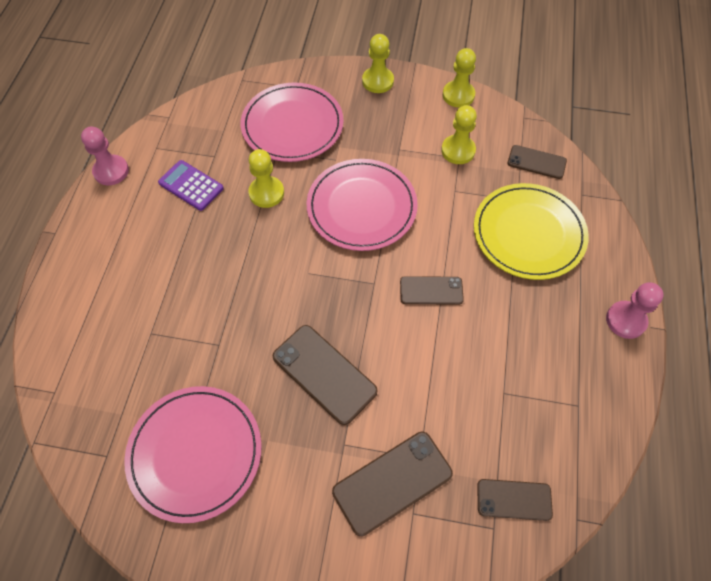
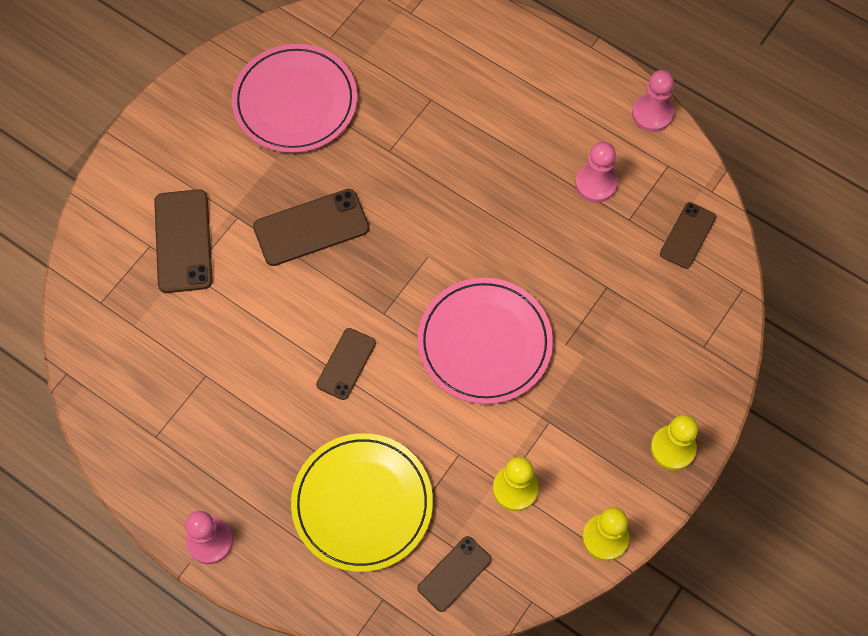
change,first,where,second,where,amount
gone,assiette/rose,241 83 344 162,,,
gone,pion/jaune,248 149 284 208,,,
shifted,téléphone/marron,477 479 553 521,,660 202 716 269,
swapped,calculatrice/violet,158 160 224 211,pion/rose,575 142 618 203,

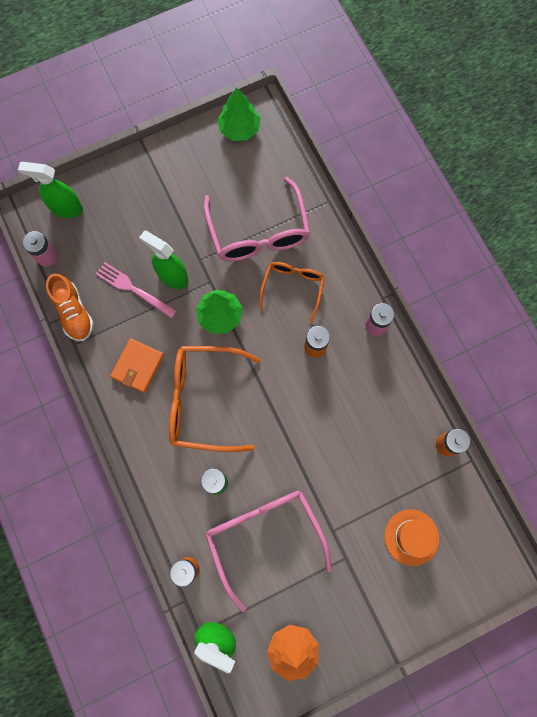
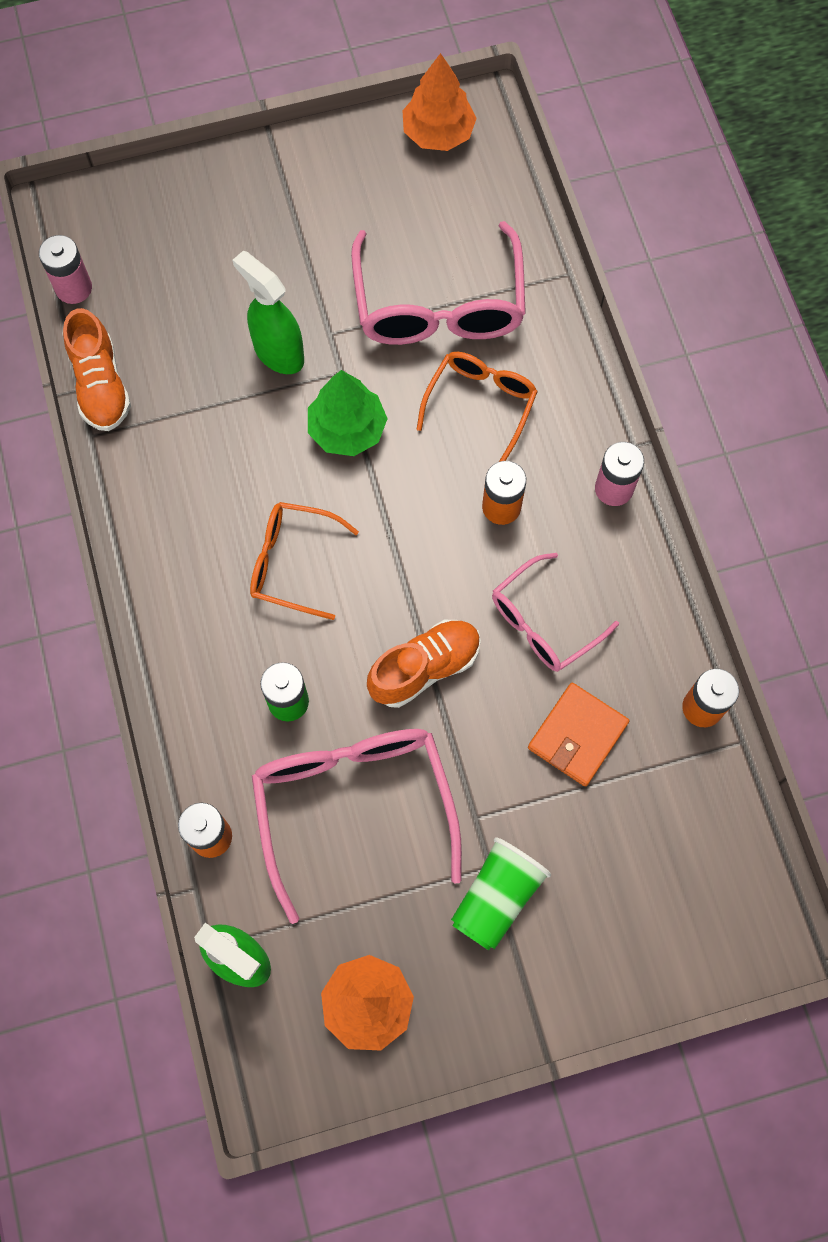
change,first,where,second,where,amount
gone,vaporisateur/vert,18 162 83 218,,,
gone,fourchette/rose,96 262 177 319,,,
gone,chapeau/orange,384 509 439 566,,,
new,,,chaussure/orange,367 620 481 708,
new,,,gobelet/vert,451 837 551 950,
new,,,lunettes/rose,492 553 619 672,
shifted,portefeuille/orange,110 338 164 393,,528 683 629 786,
repainted,arbre/vert,217 87 261 141,arbre/orange,402 53 477 151,
scaled,lunettes/orange,169 346 261 452,,250 502 359 620,x0.60

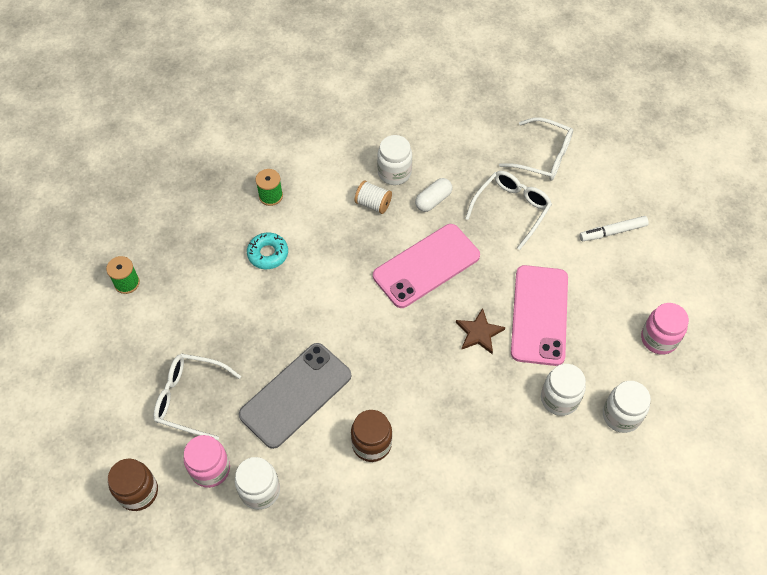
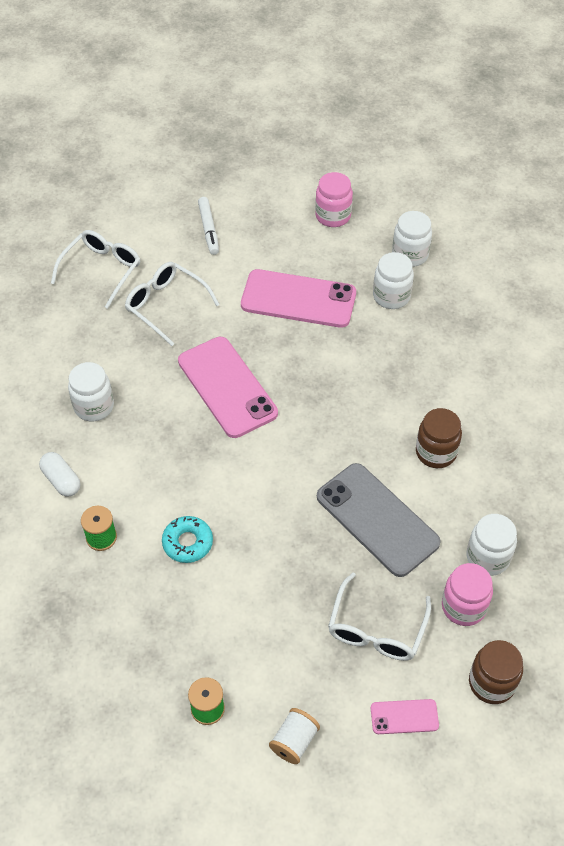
change,first,where,second,where,amount
gone,étoile/marron,456 308 506 354,,,
new,,,téléphone/rose,371 699 439 734,
shifted,bobine/blanc,355 180 392 214,,269 708 320 764,
shifted,gélule/blanc,415 178 452 212,,39 452 80 496,

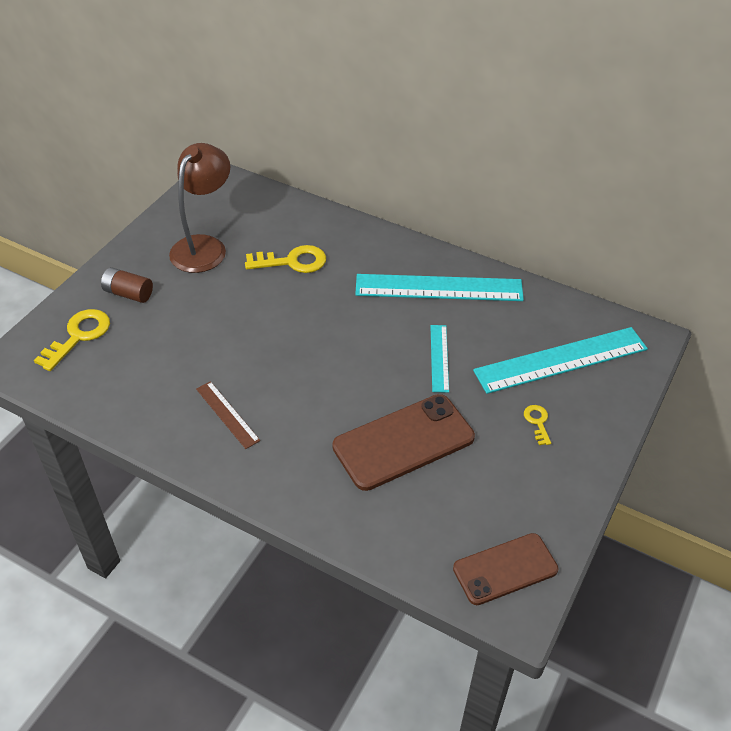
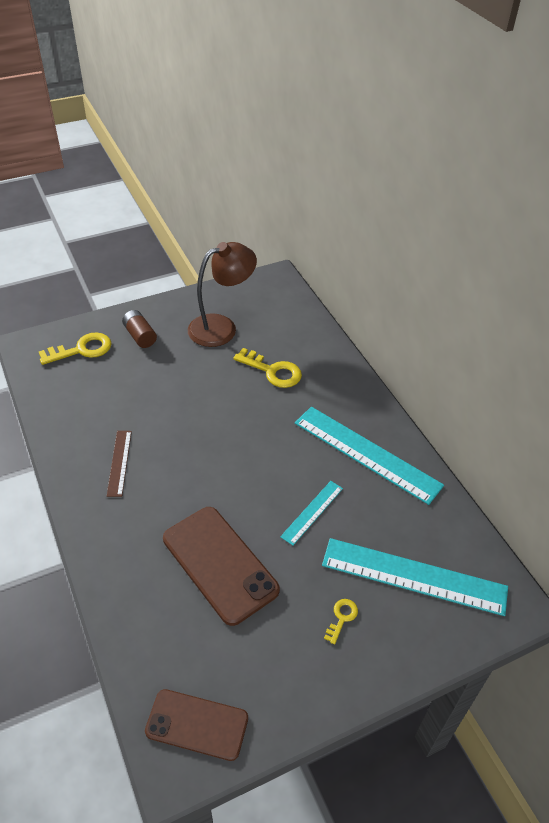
change,first,where,second,where,amount
rotated,téléphone/marron,332 394 475 491,,163 507 280 626,45 degrees clockwise

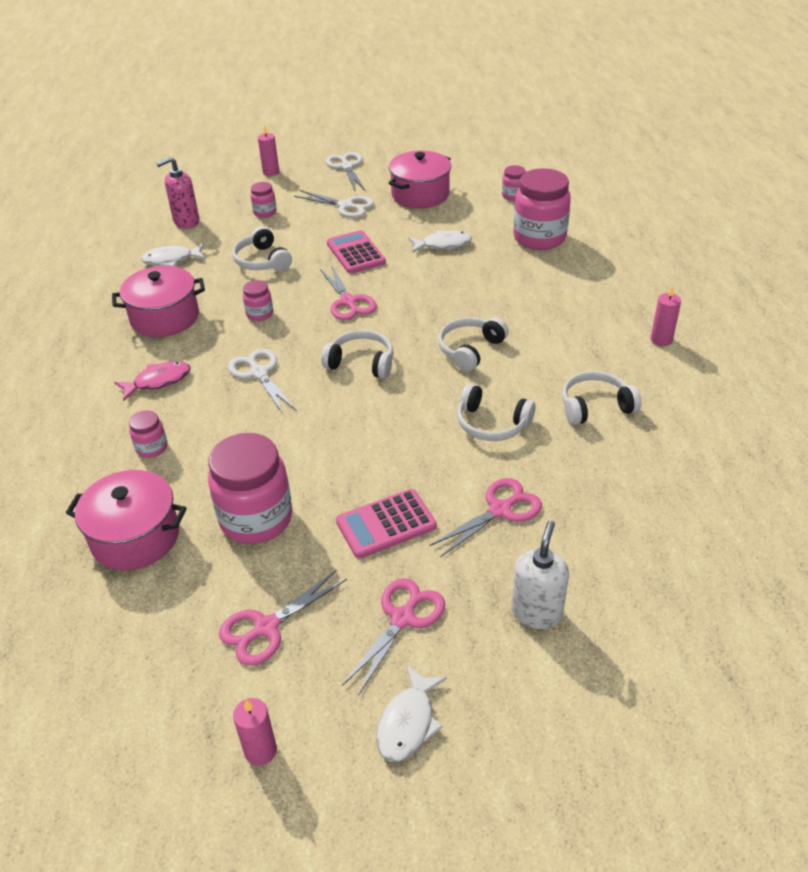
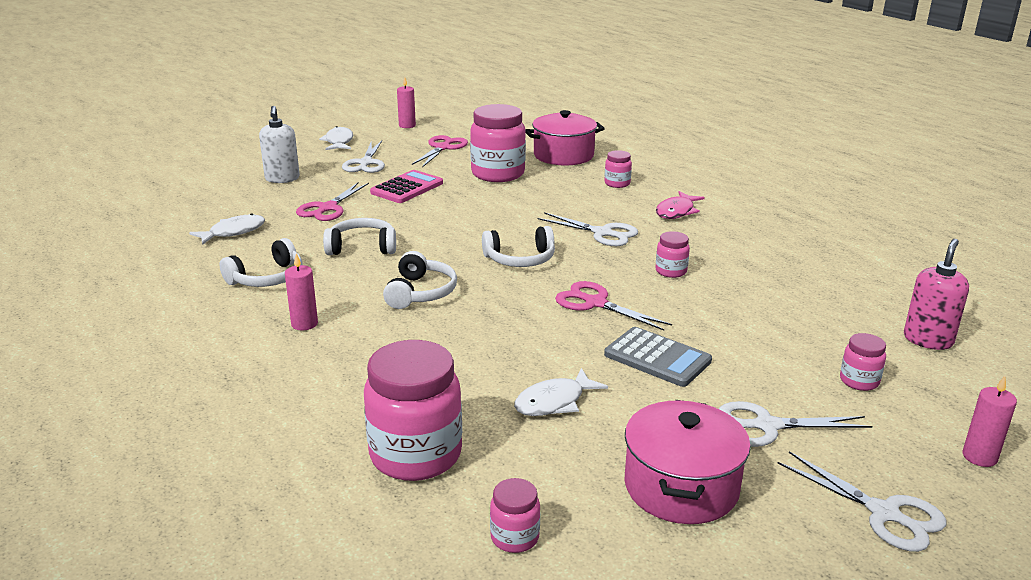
change,first,where,second,where,amount
gone,marmite/rose,112 266 205 337,,,
gone,casque audio/blanc,233 226 292 271,,,
shifted,poisson/blanc,141 244 205 266,,189 213 265 245,
shifted,bougie/rose,651 286 681 346,,285 253 318 330,
repainted,calculatrice/rose,327 230 386 274,calculatrice/gris,604 327 712 387,
repainted,ciseaux/rose,342 578 445 695,ciseaux/blanc,342 141 385 173,

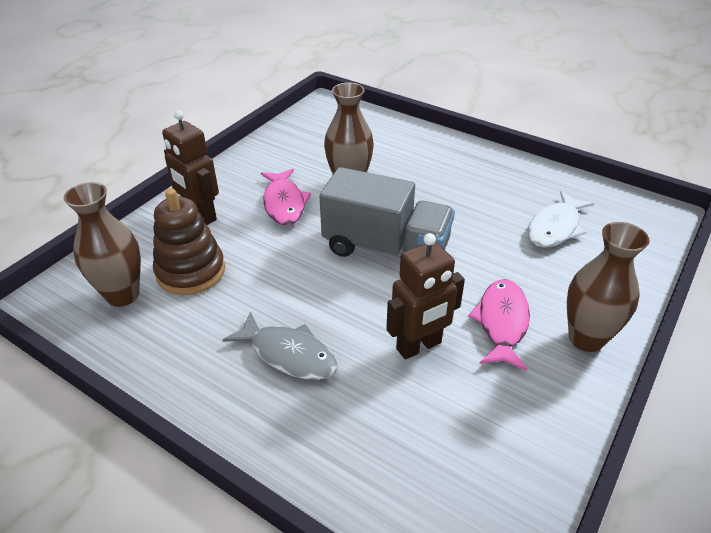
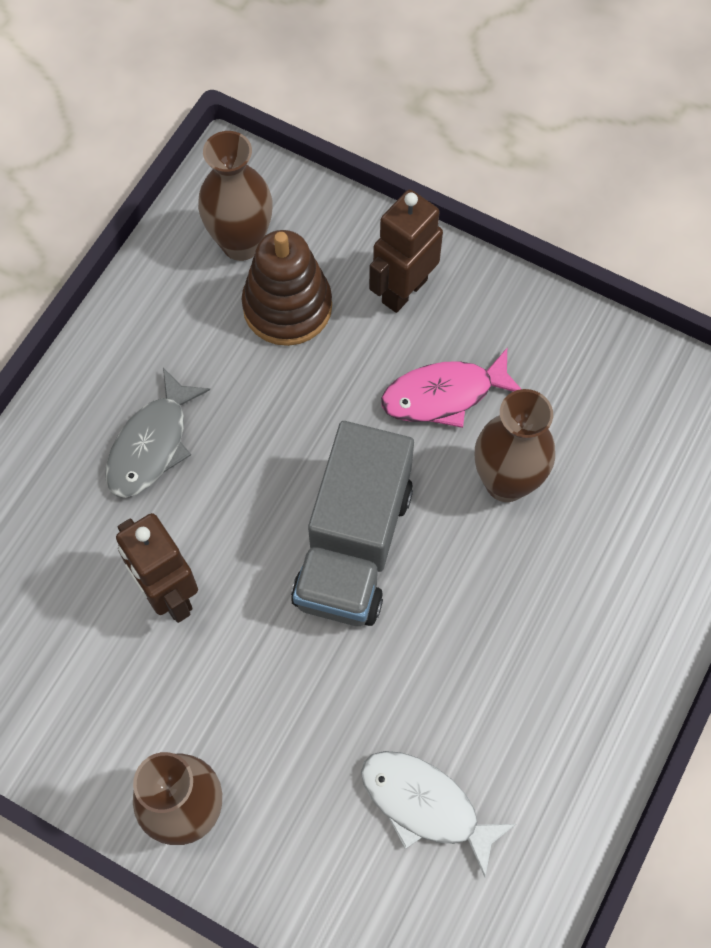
change,first,where,second,where,amount
gone,poisson/rose,468 279 530 371,,,

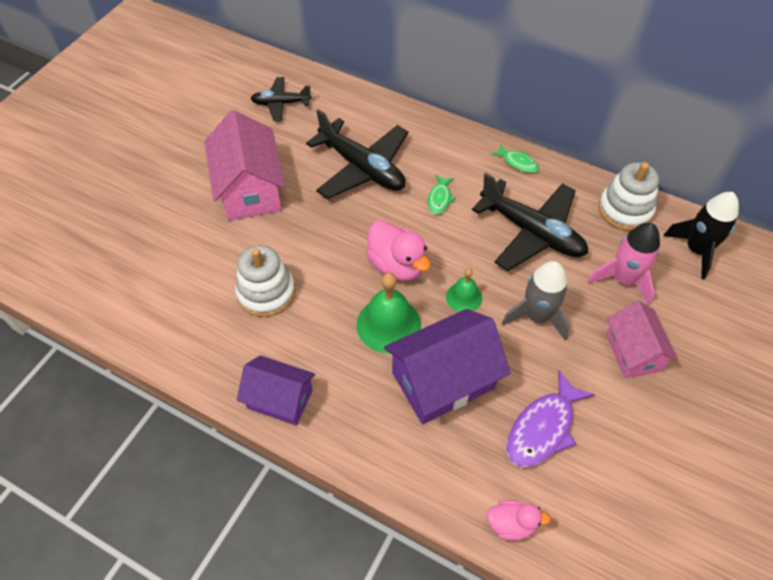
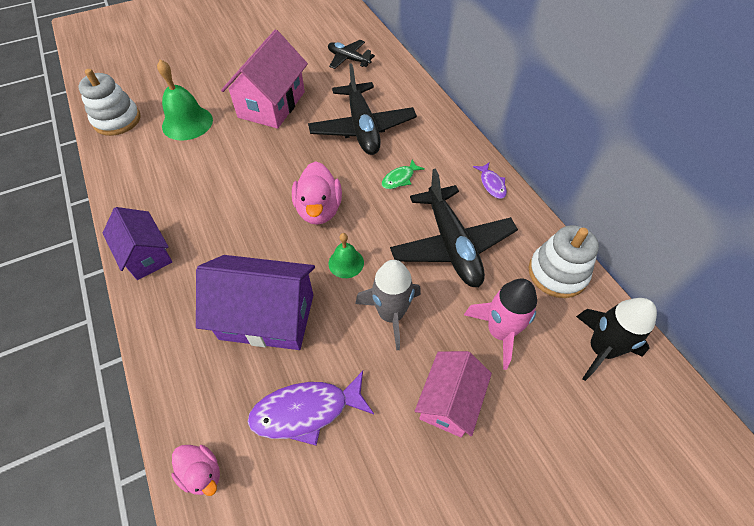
change,first,where,second,where,amount
shifted,jouet à empiler/blanc,235 245 296 317,,78 69 141 136,
shifted,cloche/vert,357 273 421 353,,157 59 213 141,
repainted,poisson/vert,491 144 539 173,poisson/violet,473 163 507 199,

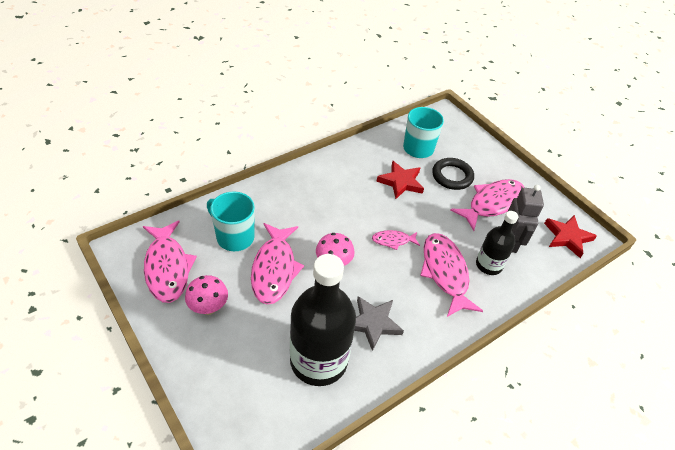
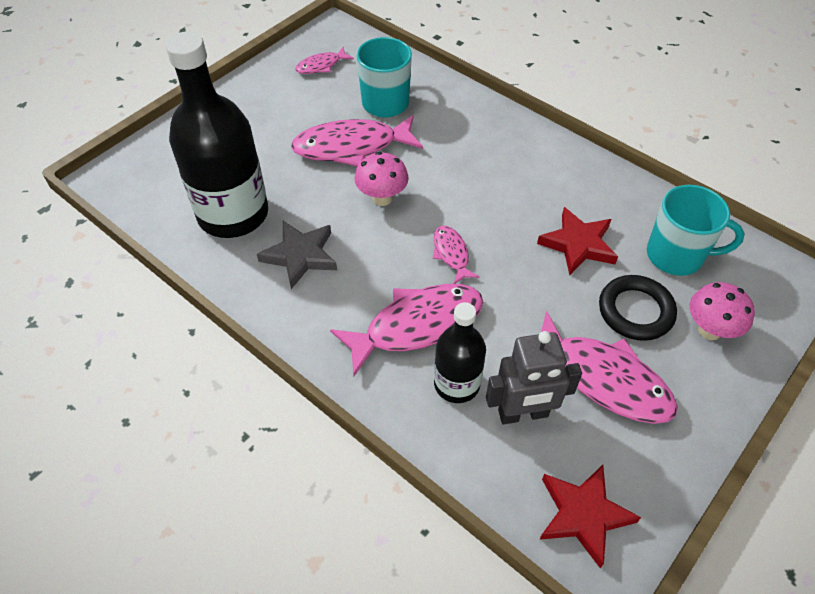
change,first,where,second,where,amount
shifted,champignon/rose,185 275 228 315,,690 282 755 340,
scaled,poisson/rose,143 221 197 303,,295 47 354 74,x0.51

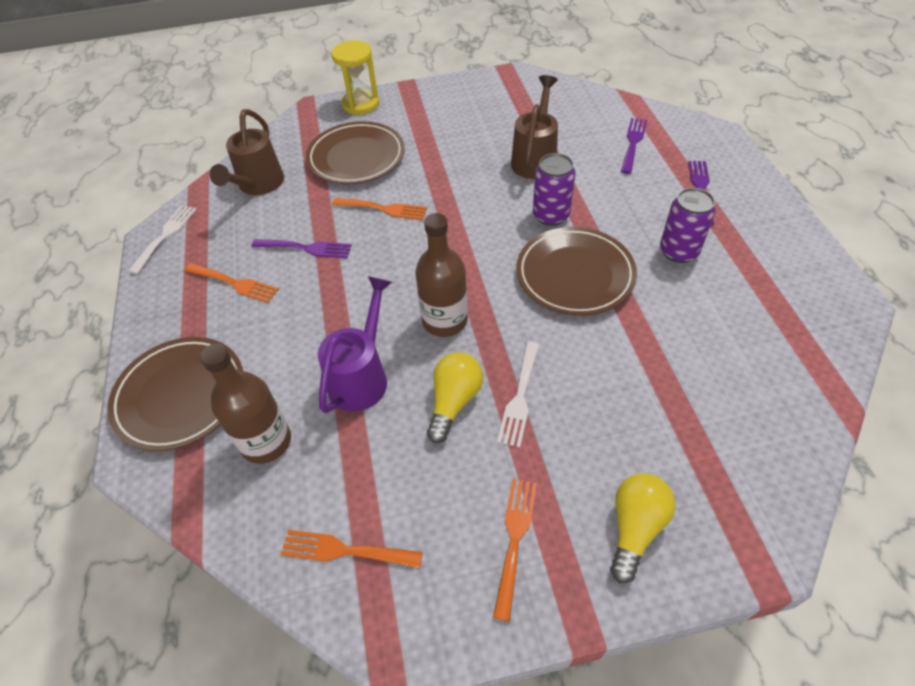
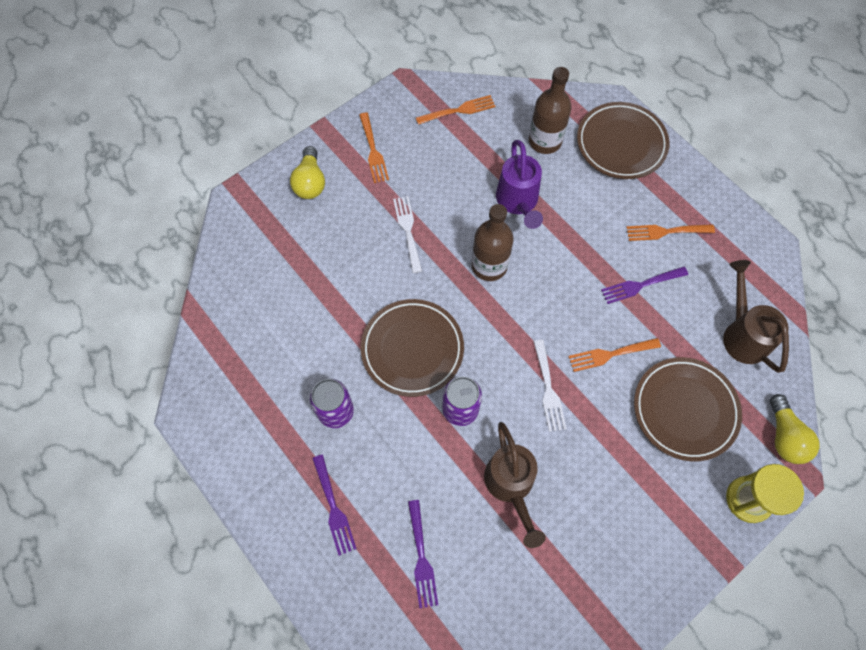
change,first,where,second,where,amount
shifted,fourchette/blanc,129 205 197 274,,533 340 566 432,
shifted,ampoule/jaune,427 352 483 443,,770 394 820 464,

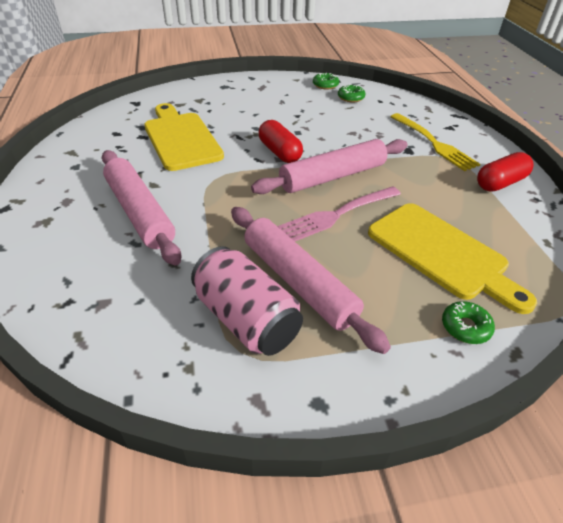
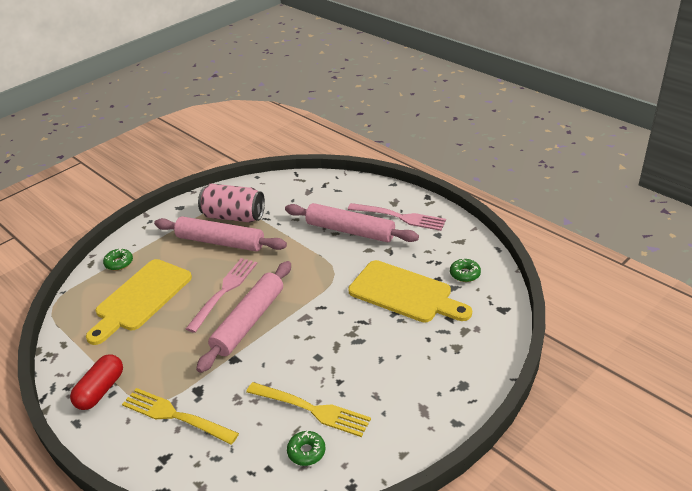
change,first,where,second,where,amount
gone,gélule/rouge,259 120 303 163,,,
new,,,fourchette/jaune,246 382 371 437,
new,,,fourchette/rose,348 203 446 231,
shifted,beignet/vert,313 73 339 90,,450 259 481 282,
rotated,planche à découper/jaune,368 203 537 314,,86 259 192 345,75 degrees counterclockwise

